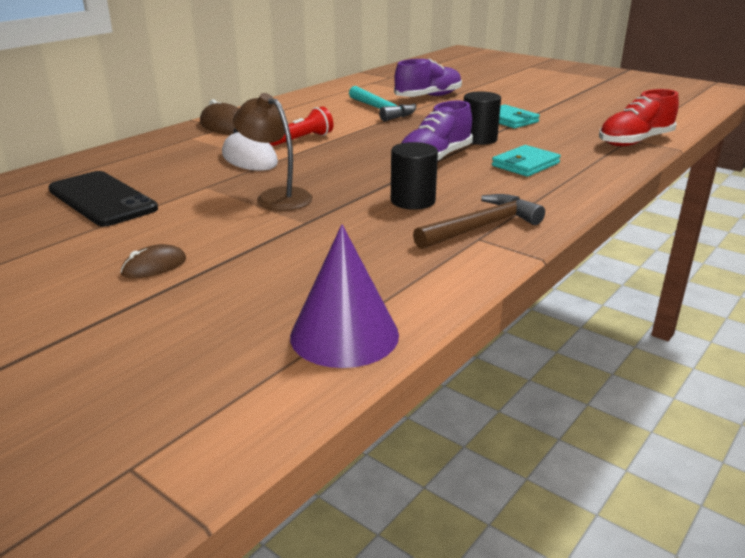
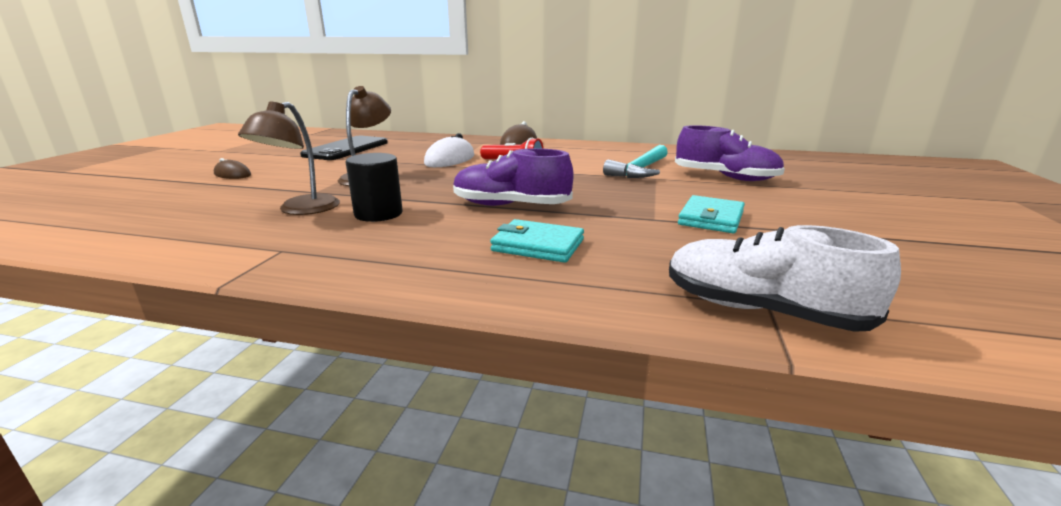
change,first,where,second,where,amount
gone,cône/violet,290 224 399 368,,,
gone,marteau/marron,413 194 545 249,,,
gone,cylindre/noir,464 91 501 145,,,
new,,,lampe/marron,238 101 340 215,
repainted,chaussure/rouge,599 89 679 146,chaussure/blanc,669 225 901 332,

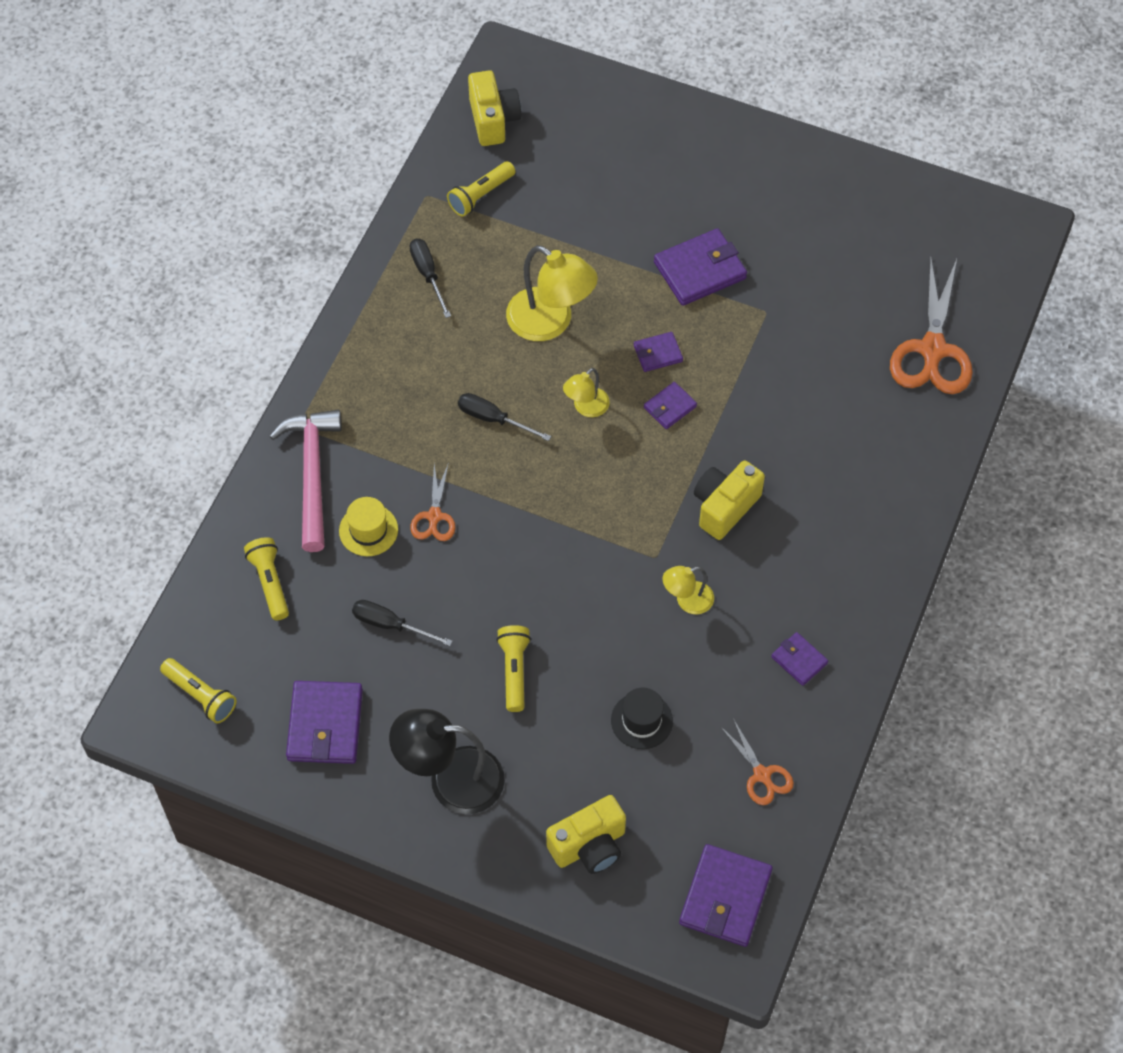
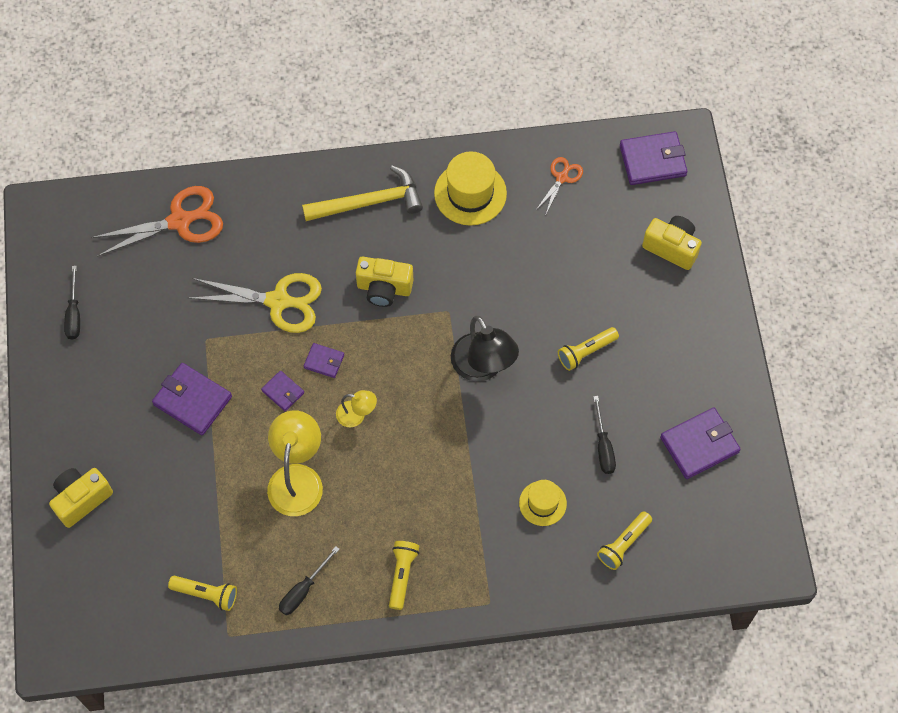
change,first,where,second,where,amount
gone,marteau/rose,269 410 342 552,,,
gone,ciseaux/orange,410 462 456 541,,,
gone,chapeau/noir,611 688 673 749,,,
gone,lampe/jaune,662 566 714 614,,,
new,,,ciseaux/jaune,188 273 322 333,
new,,,marteau/jaune,302 166 423 221,
shifted,lampe de poche/jaune,160 658 237 723,,389 541 419 610,
shifted,lampe/noir,389 709 505 814,,451 316 519 382,
shifted,tournevis/noir,458 393 551 441,,64 266 80 340,
shifted,appareil photo/jaune,468 70 521 146,,49 468 113 528,
swapped,portefeuille/violet,771 632 828 686,chapeau/jaune,434 151 507 226,

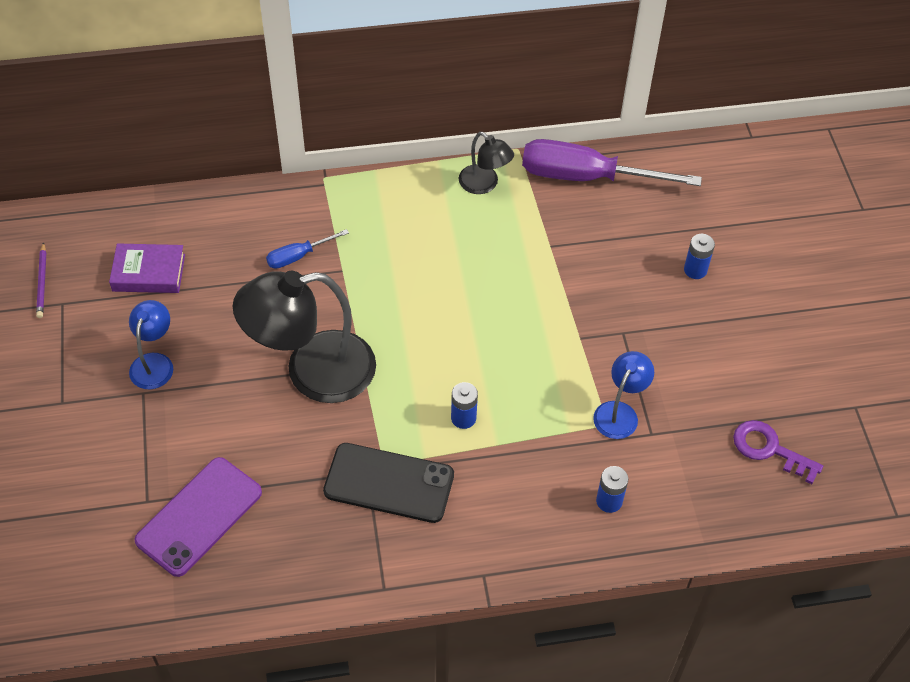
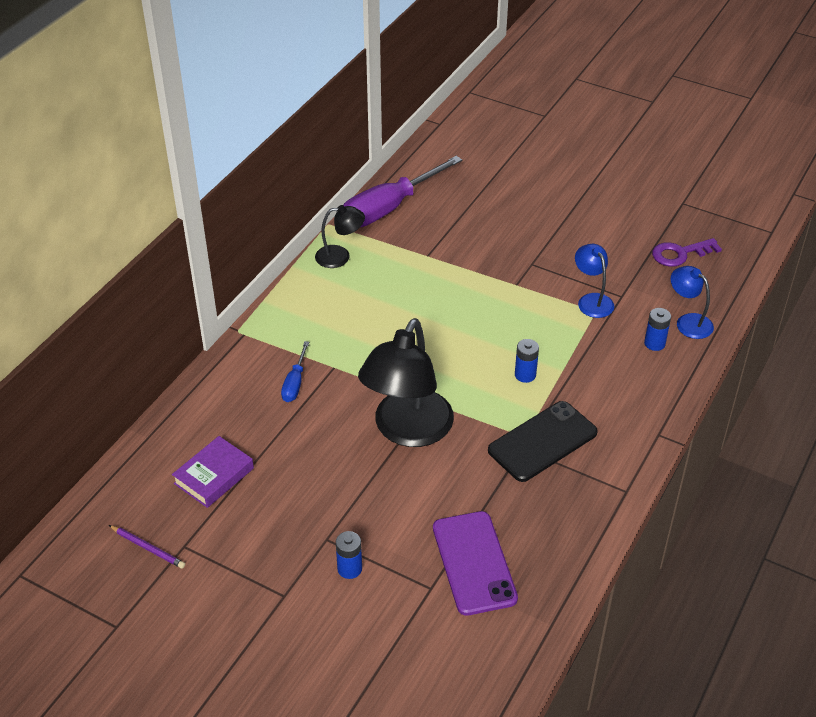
change,first,where,second,where,amount
shifted,lampe/bleu,129 300 173 389,,671 266 714 339,
shifted,pile/bleu,684 234 715 279,,336 531 362 579,

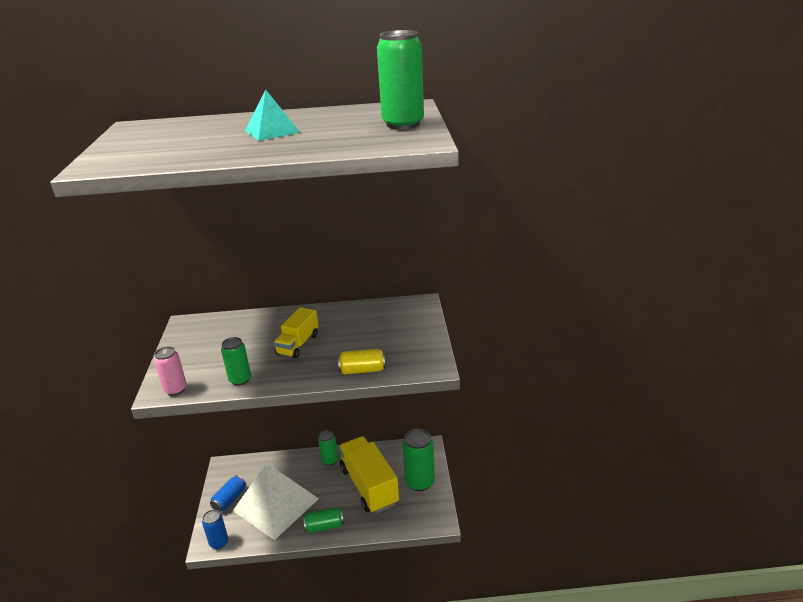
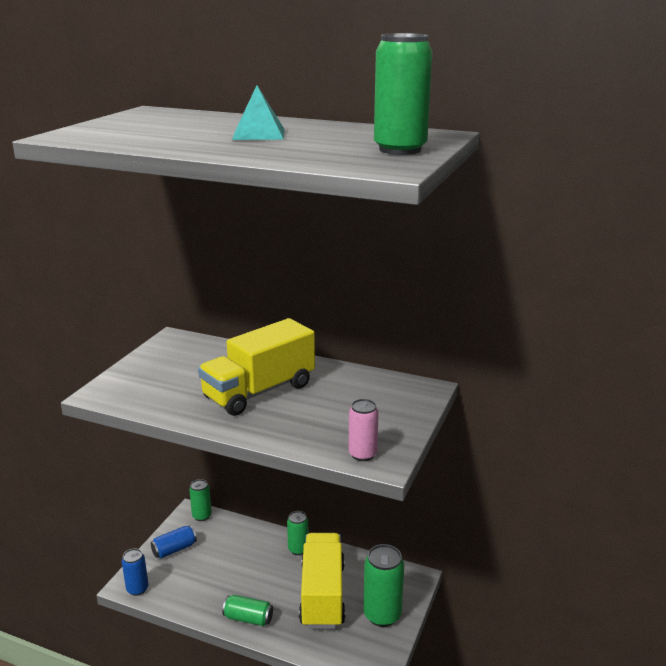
change,first,where,second,where,amount
gone,pyramide/blanc,233 463 319 540,,,
gone,canette/jaune,338 349 385 375,,,
shifted,canette/rose,154 346 187 396,,348 399 379 461,
shifted,canette/vert,221 337 251 386,,189 479 212 521,
scaled,camion/jaune,273 307 319 358,,198 318 315 416,x1.78

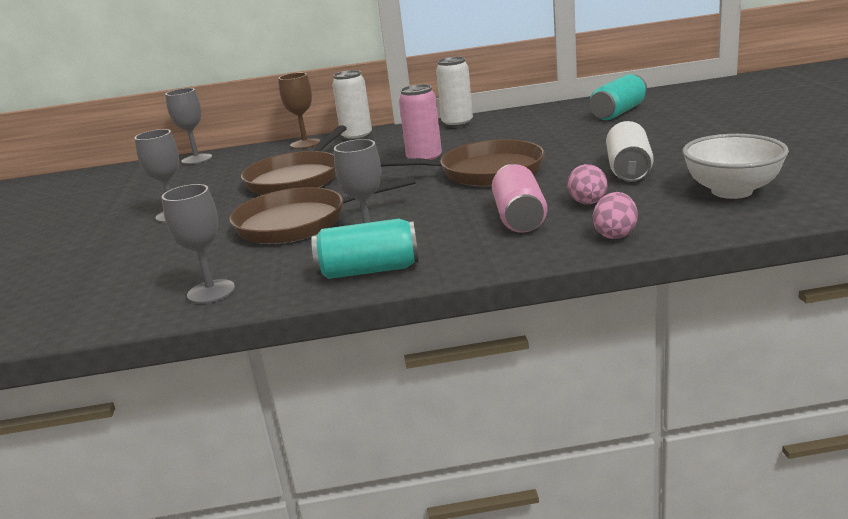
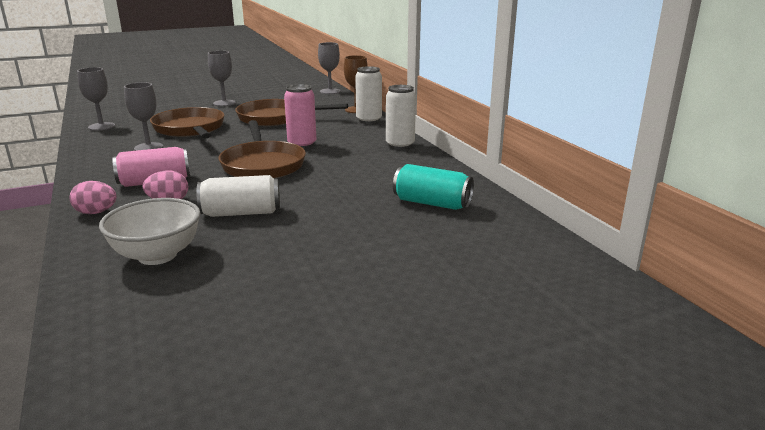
change,first,where,second,where,amount
gone,canette/turquoise,311 219 419 279,,,

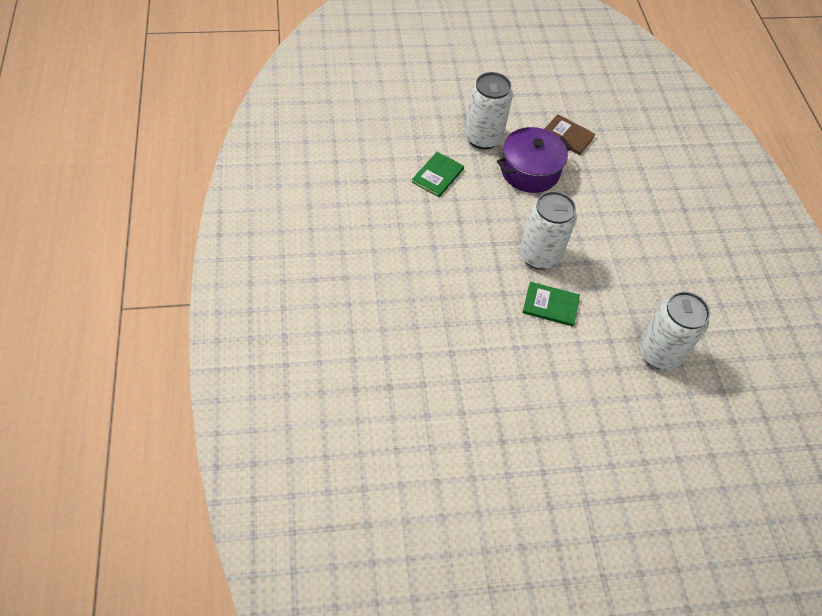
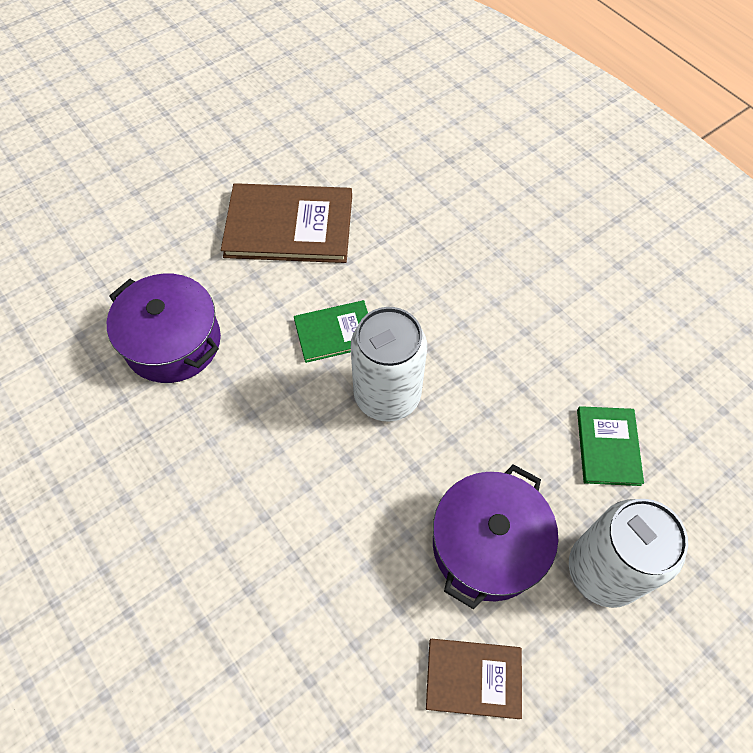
change,first,where,second,where,amount
new,,,livre/marron,221 183 352 263,
swapped,canette/blanc,639 291 710 370,marmite/violet,107 274 221 383,

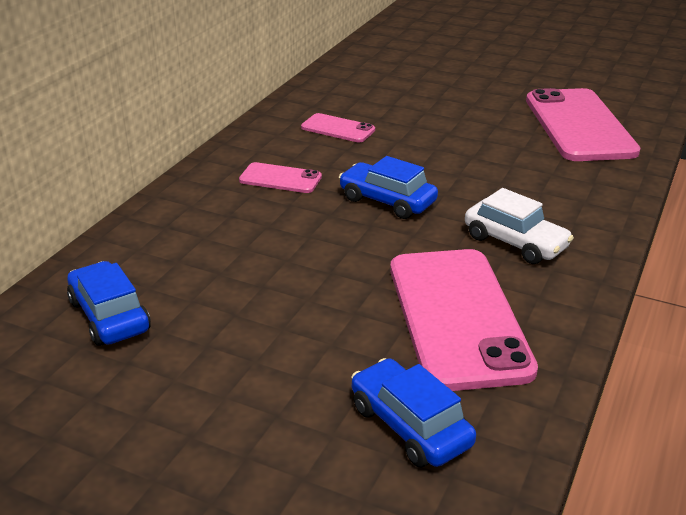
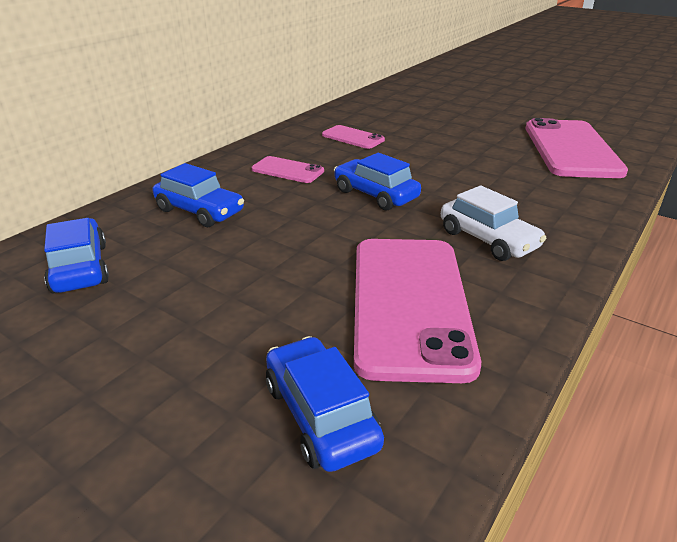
change,first,where,second,where,amount
new,,,voiture/bleu,152 163 244 227,

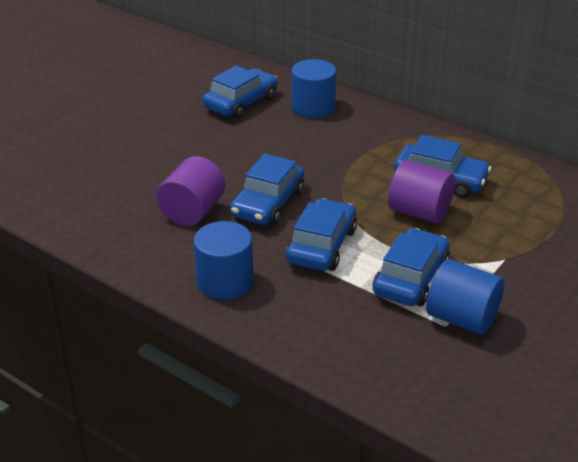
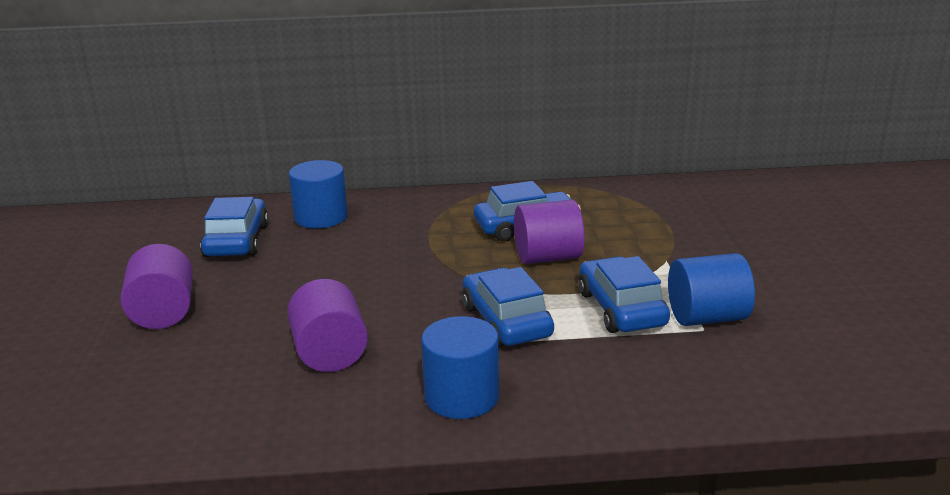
change,first,where,second,where,amount
gone,voiture/bleu,230 154 304 226,,,
new,,,cylindre/violet,120 244 193 329,

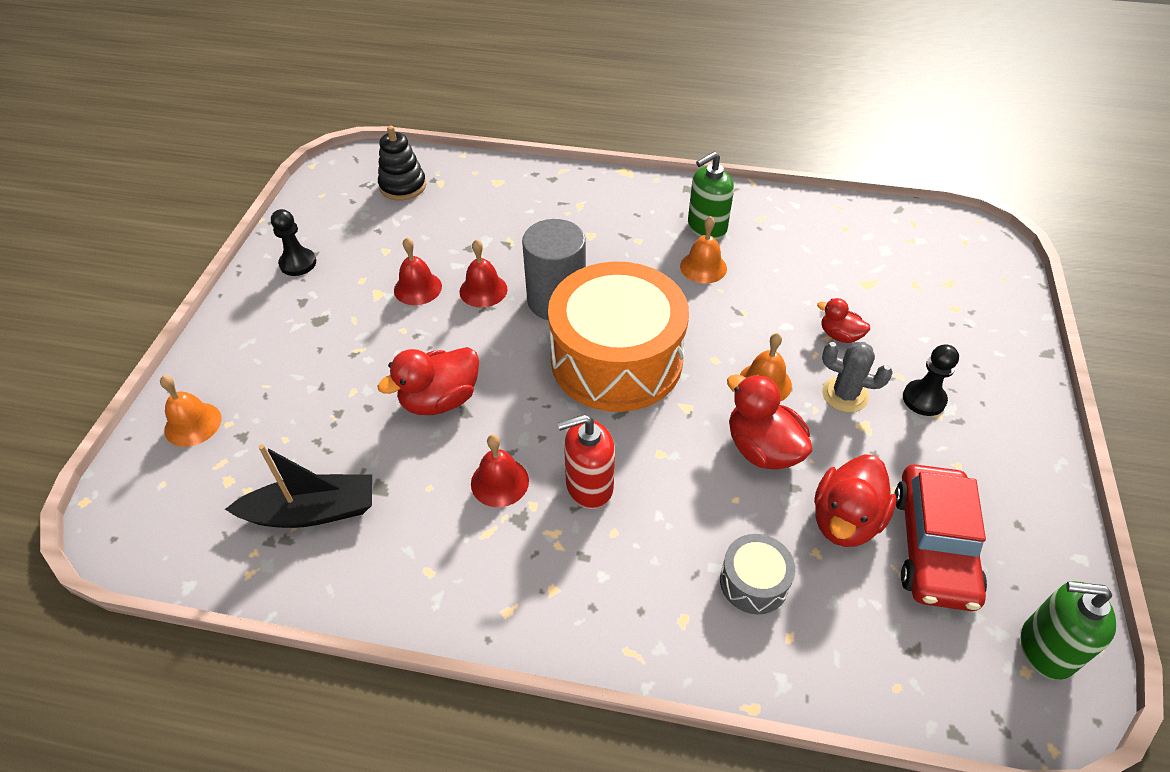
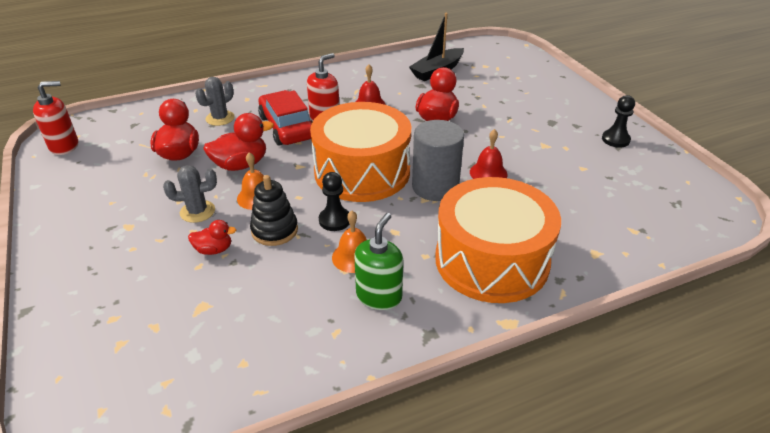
change,first,where,second,where,amount
gone,cloche/orange,160 375 221 447,,,
gone,cloche/rouge,394 237 442 305,,,
new,,,tambour/orange,435 177 561 303,
shifted,jouet à empiler/noir,378 126 426 201,,250 175 298 246,
shifted,voiture/rouge,895 464 987 611,,258 90 313 145,
shifted,pion/noir,903 344 959 416,,319 172 349 231,
swapped,tambour/gris,720 534 795 614,cactus/gris,195 77 235 126,
repainted,distributeur de savon/vert,1021 581 1116 680,distributeur de savon/rouge,33 81 78 155,
rotated,canard/rouge,727 374 812 470,,203 113 274 171,45 degrees counterclockwise

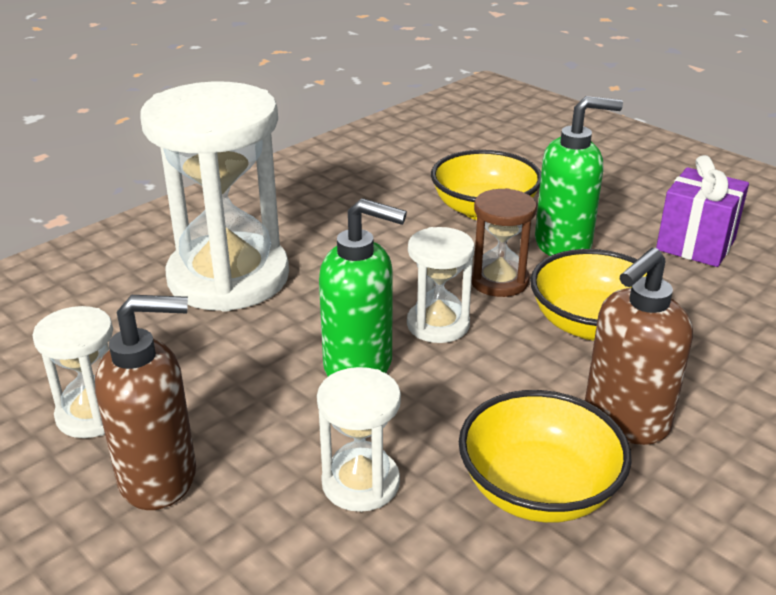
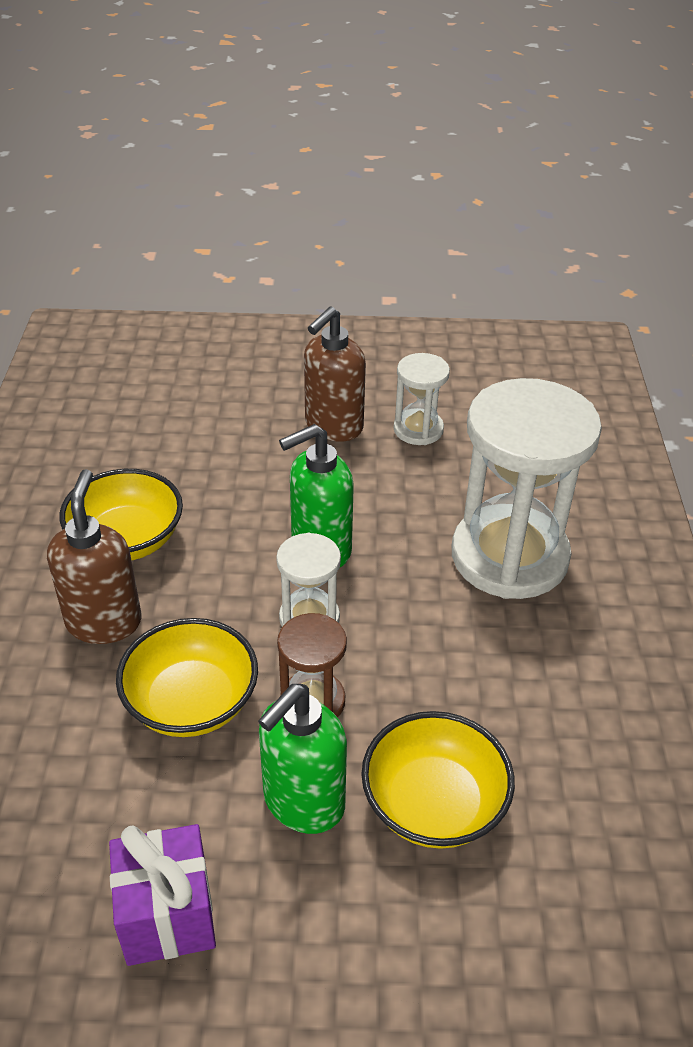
change,first,where,second,where,amount
gone,sablier/blanc,317 367 401 512,,,

